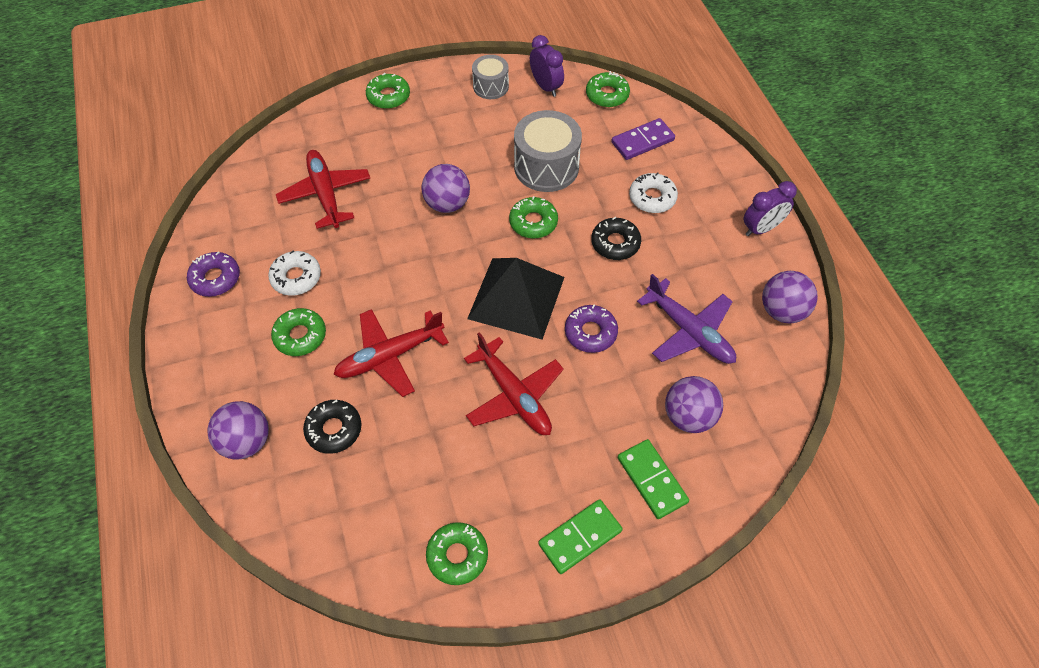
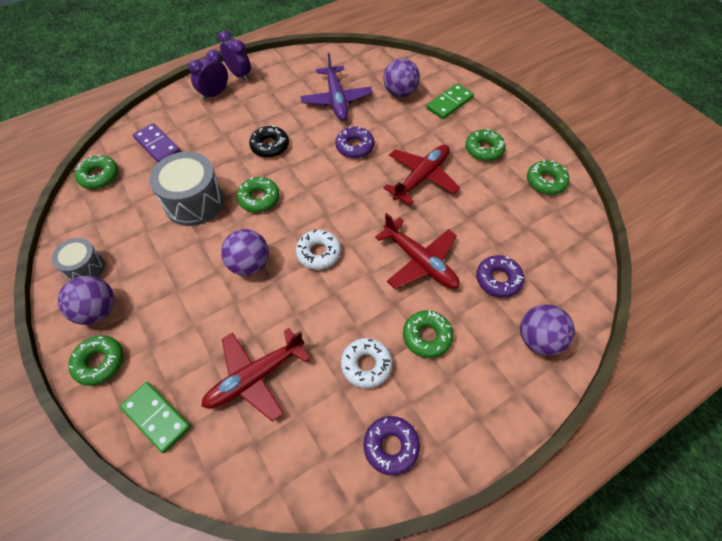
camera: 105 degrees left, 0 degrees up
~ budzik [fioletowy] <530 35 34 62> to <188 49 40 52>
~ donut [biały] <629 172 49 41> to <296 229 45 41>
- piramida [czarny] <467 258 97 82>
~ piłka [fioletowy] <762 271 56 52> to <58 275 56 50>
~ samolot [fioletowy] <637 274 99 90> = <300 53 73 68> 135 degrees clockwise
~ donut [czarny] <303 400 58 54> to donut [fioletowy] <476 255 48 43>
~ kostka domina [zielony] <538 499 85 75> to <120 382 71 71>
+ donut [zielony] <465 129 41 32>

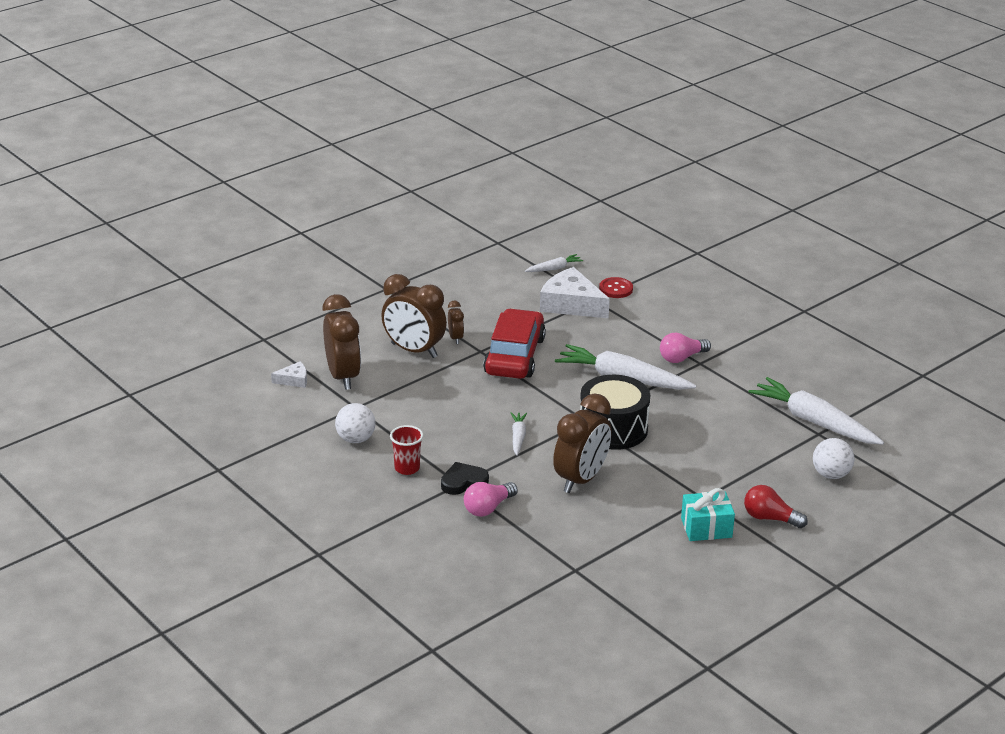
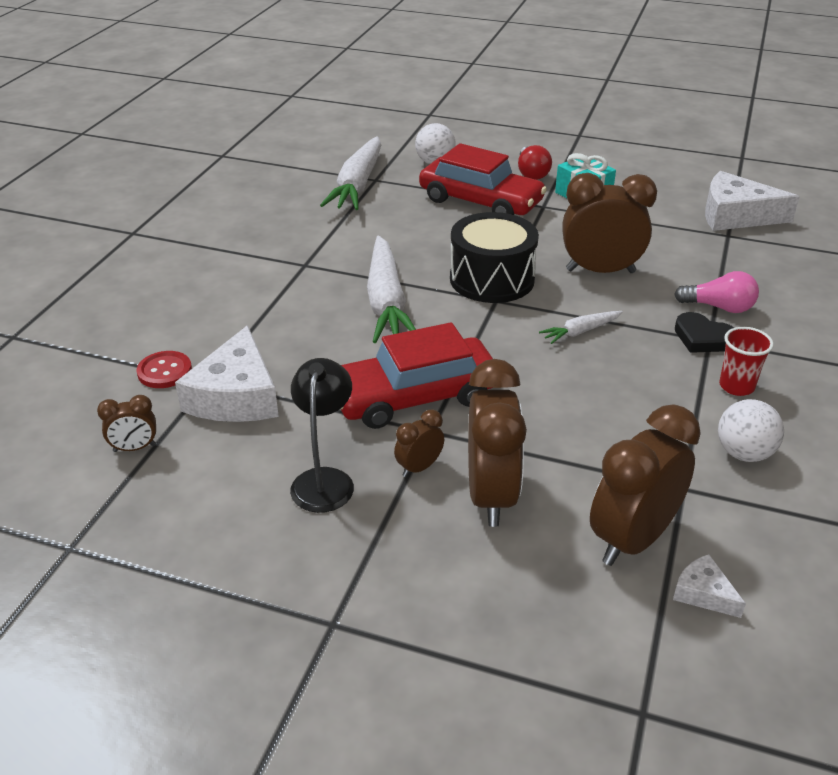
camera: 120 degrees left, 5 degrees up
~ marchewka [biały] <525 254 58 18> to budzik [brązowy] <97 395 59 57>
- żarówka [różowy] <660 333 51 30>
+ samochód [czerwony] <419 143 128 72>
+ ser [biały] <705 171 95 60>
+ lampka [czarny] <290 358 64 155>

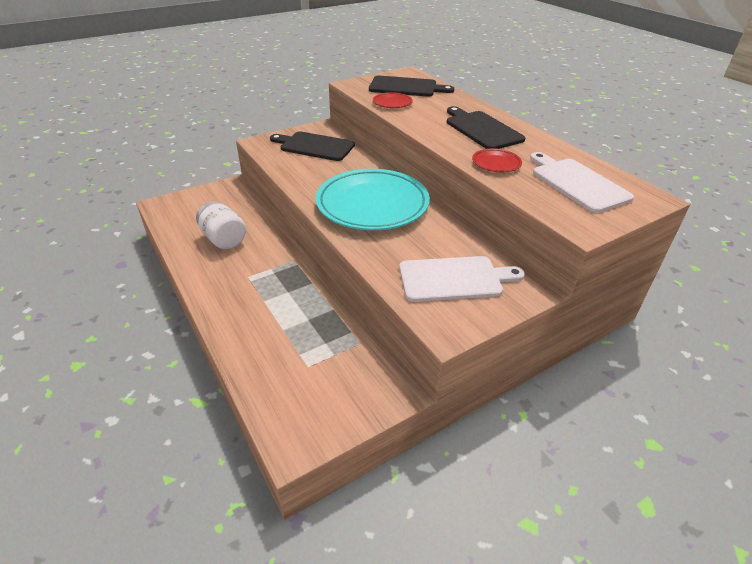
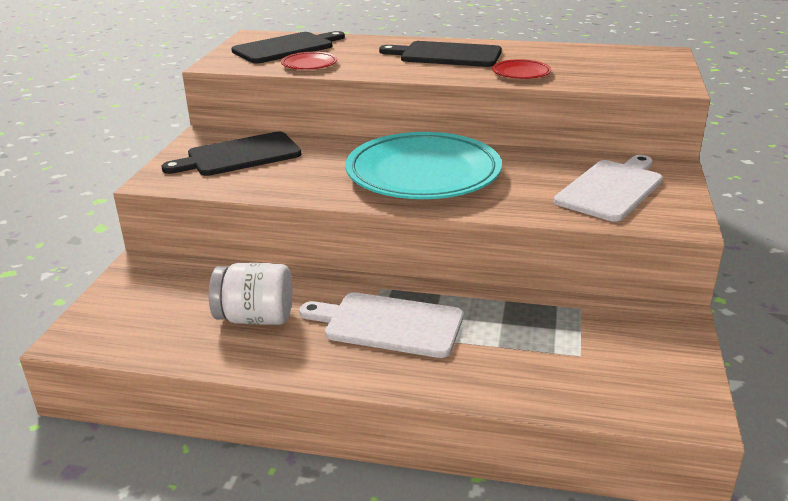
camera: 45 degrees left, 10 degrees down
~ deska do krojenia [biały] <530 152 104 61> to <299 292 164 66>

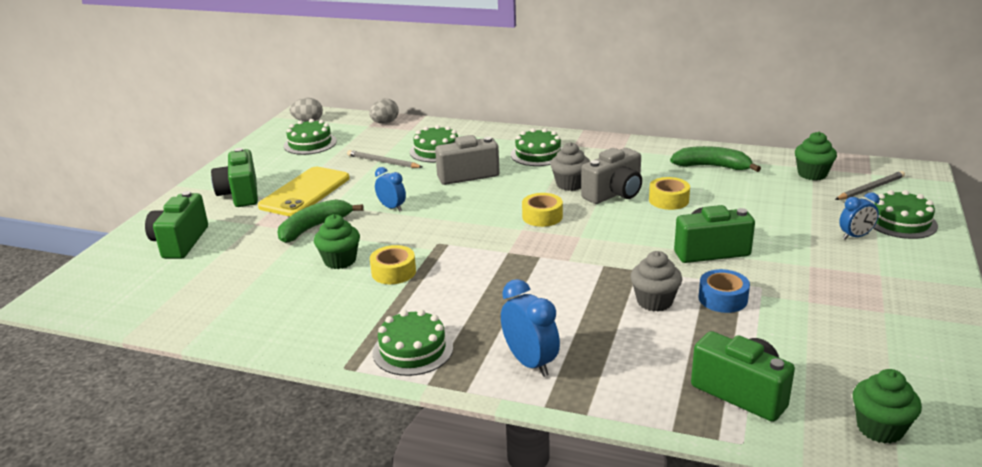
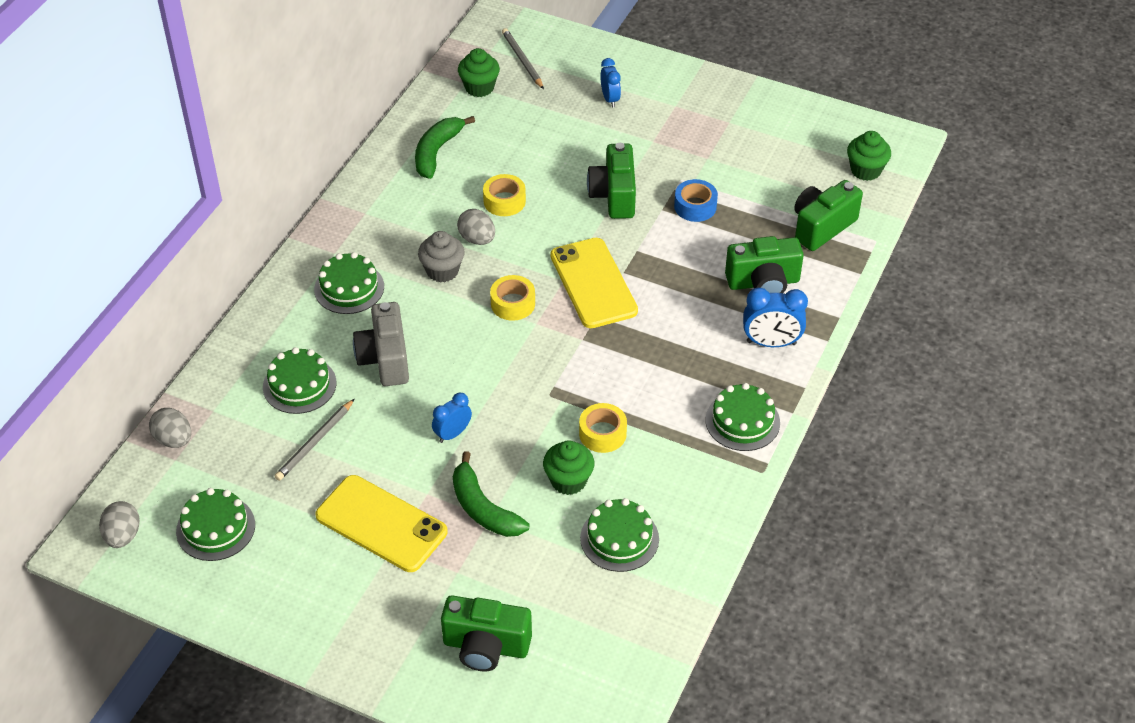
camera: 85 degrees left, 20 degrees up
~ aparat fotograficzny [zielony] <211 148 47 59> to <725 236 79 57>
~ aparat fotograficzny [szary] <581 148 61 56> to jajko [szary] <457 209 38 36>
~ tort [zielony] <873 190 65 49> to <580 498 79 74>
- muffinka [szary] <630 251 52 61>
~ budzik [niebieski] <501 279 59 98> = <743 288 65 59> 150 degrees counterclockwise
+ telefon [żółty] <550 238 88 90>

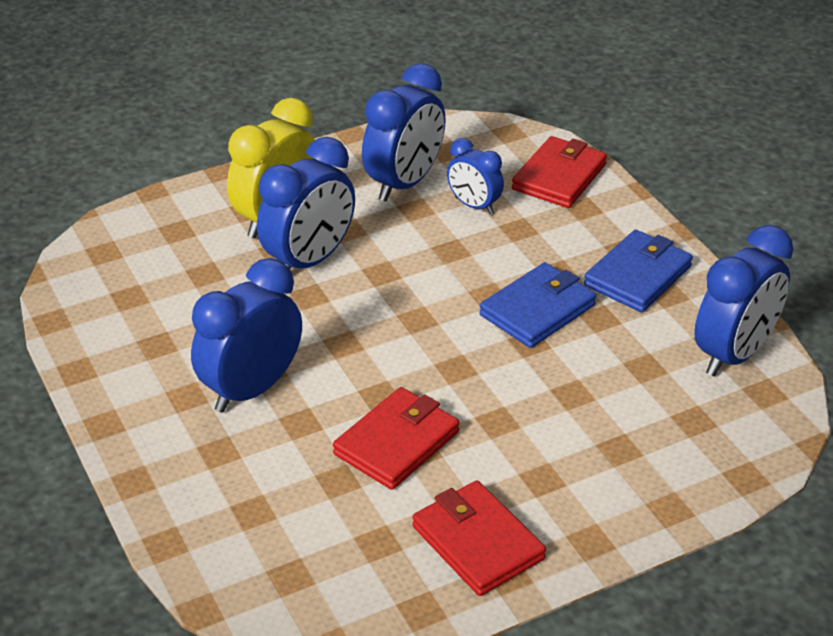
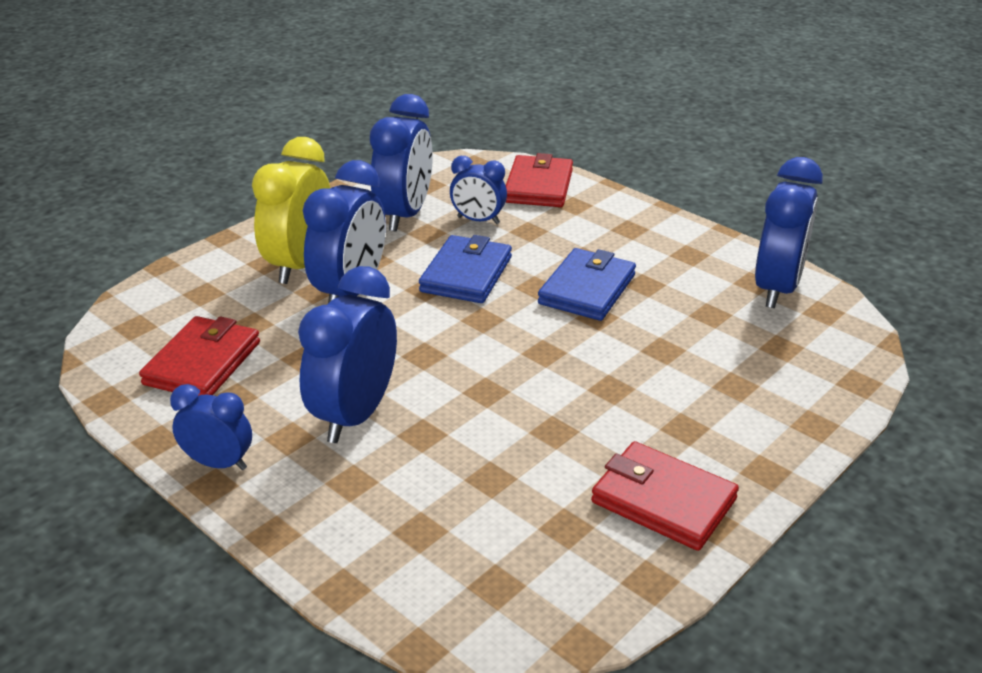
camera: 20 degrees left, 5 degrees down
~ portfel [niebieski] <584 230 109 82> to <419 235 93 68>
~ portfel [czerwony] <333 387 127 103> to <139 316 121 80>
+ budzik [niebieski] <170 384 82 86>

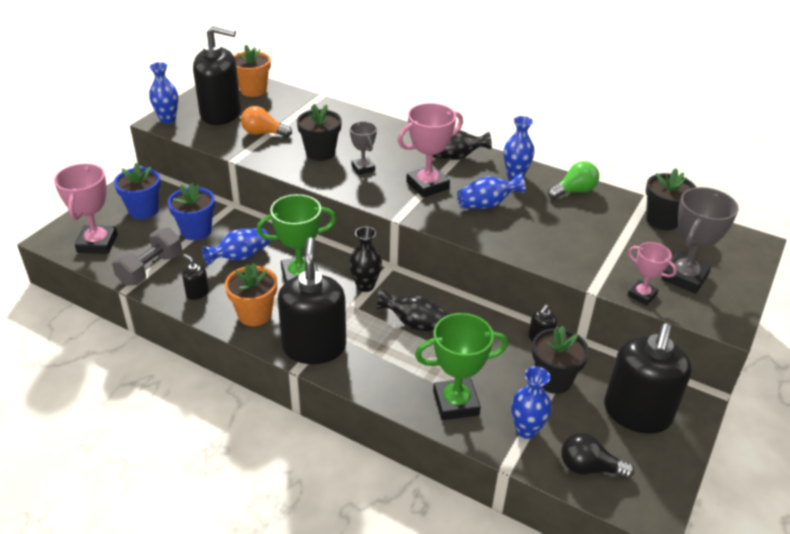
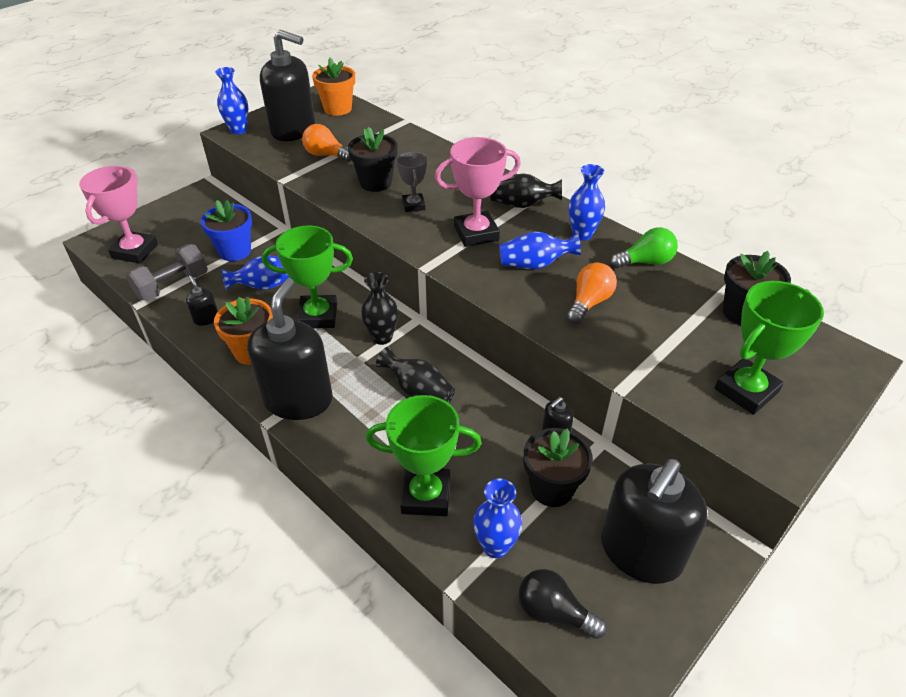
camera: 15 degrees right, 5 degrees up
- doniczka [niebieski] <114 163 47 56>
~ puchar [szary] <661 187 78 107> to puchar [zielony] <715 281 109 134>
- puchar [różowy] <627 242 50 63>
+ żarówka [pomarańczowy] <567 263 50 60>

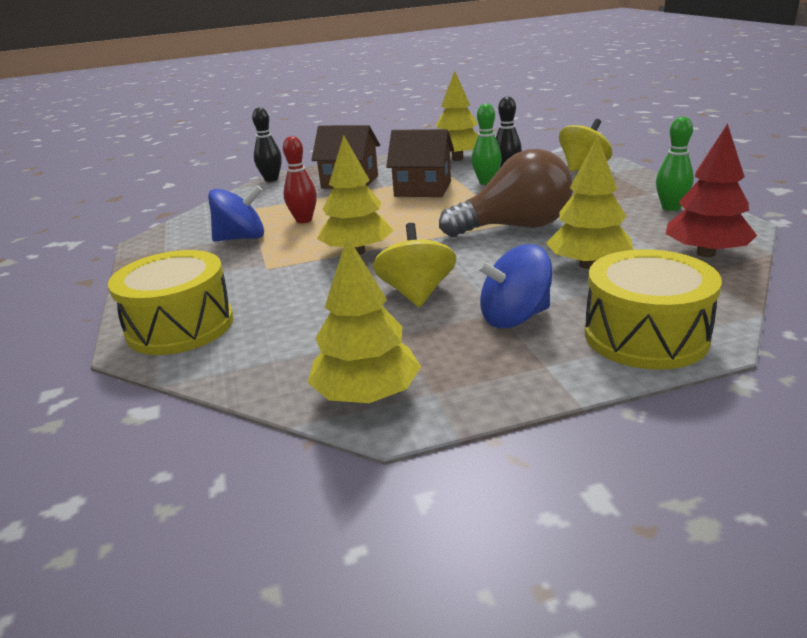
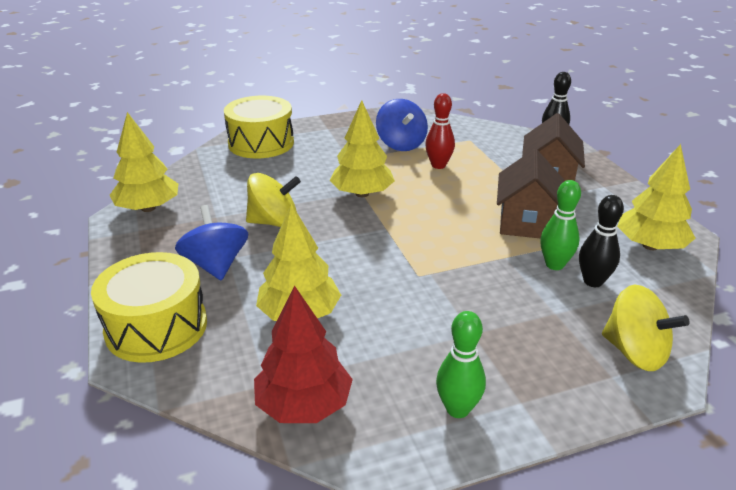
camera: 85 degrees right, 5 degrees up
- żarówka [brązowy] <439 149 134 88>

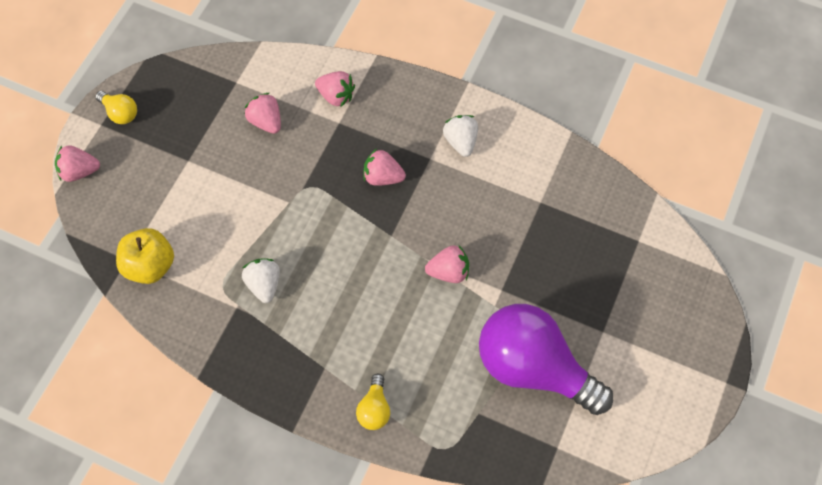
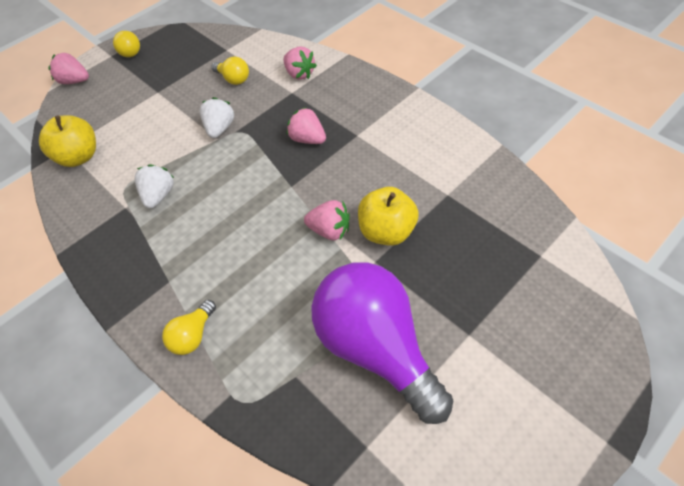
camera: 25 degrees right, 10 degrees down
~ truskawka [różowy] <245 93 36 41> to żarówka [żółty] <211 57 38 28>
~ truskawka [biały] <443 115 35 42> to <200 97 34 41>
+ jabłko [żółty] <358 187 61 59>

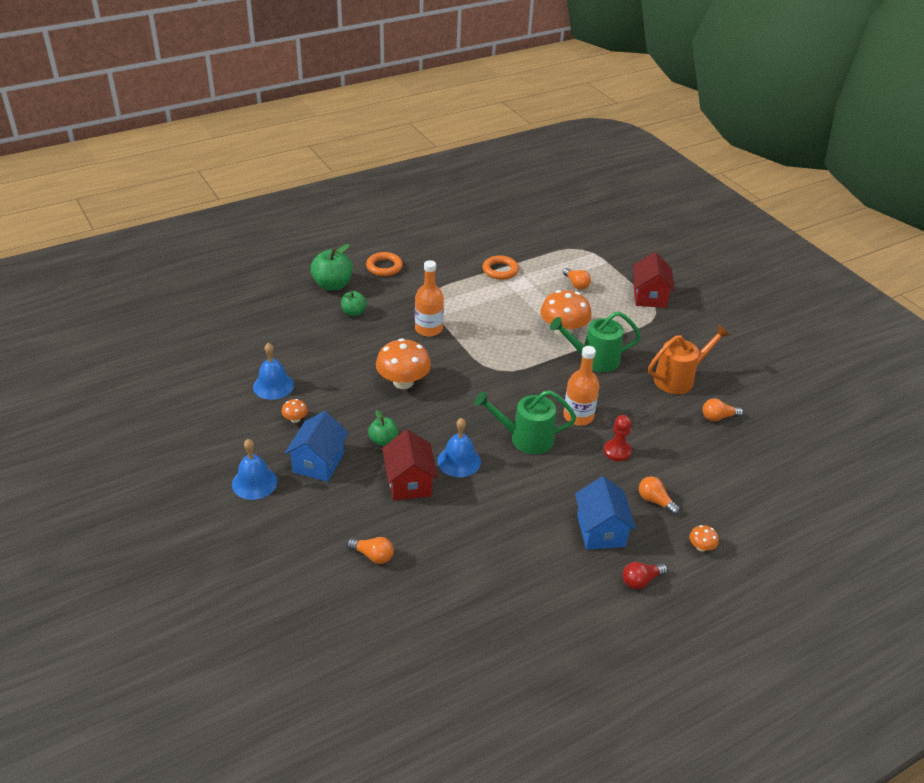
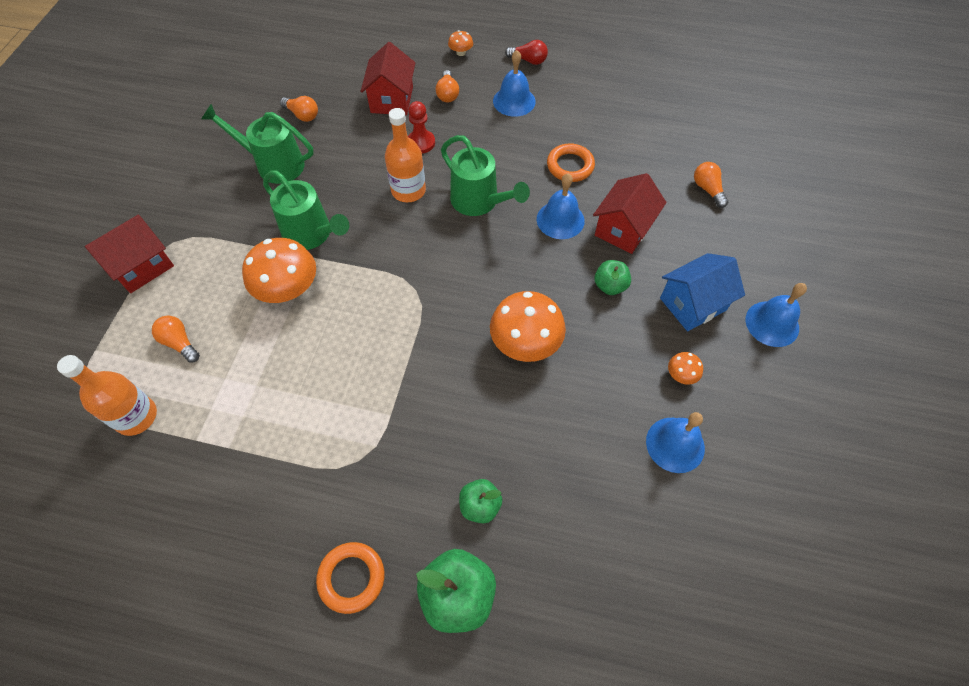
camera: 135 degrees left, 20 degrees up
~ pierścień [pomarańczowy] <482 255 37 25> to <547 144 48 38>
~ butelka [pomarańczowy] <415 260 29 76> to <57 355 100 81>
~ żarówka [pomarańczowy] <563 268 28 22> = <152 316 48 47> 60 degrees counterclockwise
~ konewka [pomarańczowy] <648 325 82 69> to konewka [zielony] <201 104 113 80>
~ domek [niebieski] <575 476 61 74> to dzwonek [niebieski] <493 50 43 67>
+ domek [czerwony] <361 42 54 73>

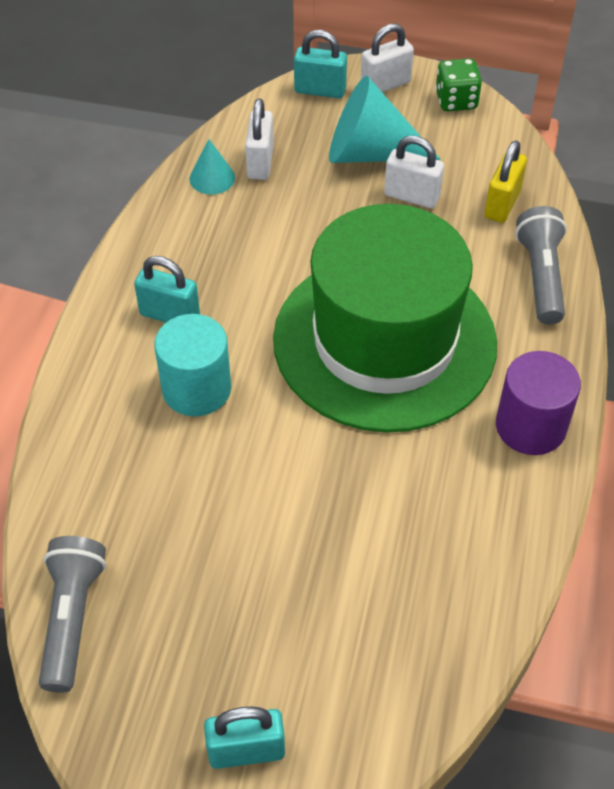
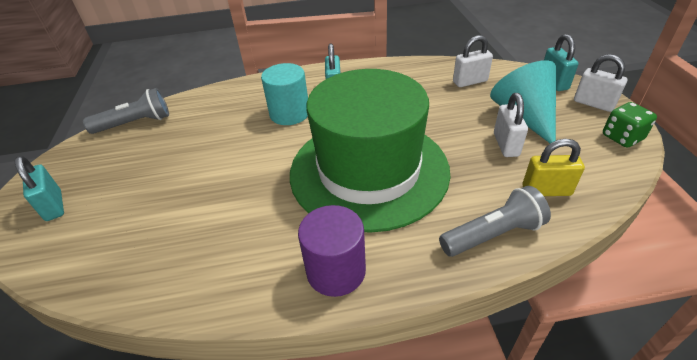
camera: 70 degrees right, 10 degrees down
- stożek [turkusowy] <190 139 45 56>

